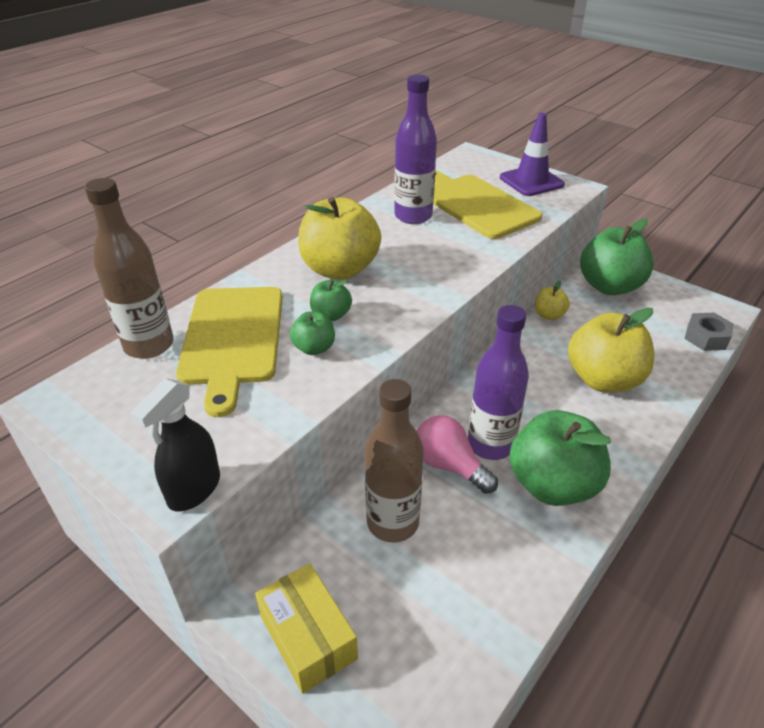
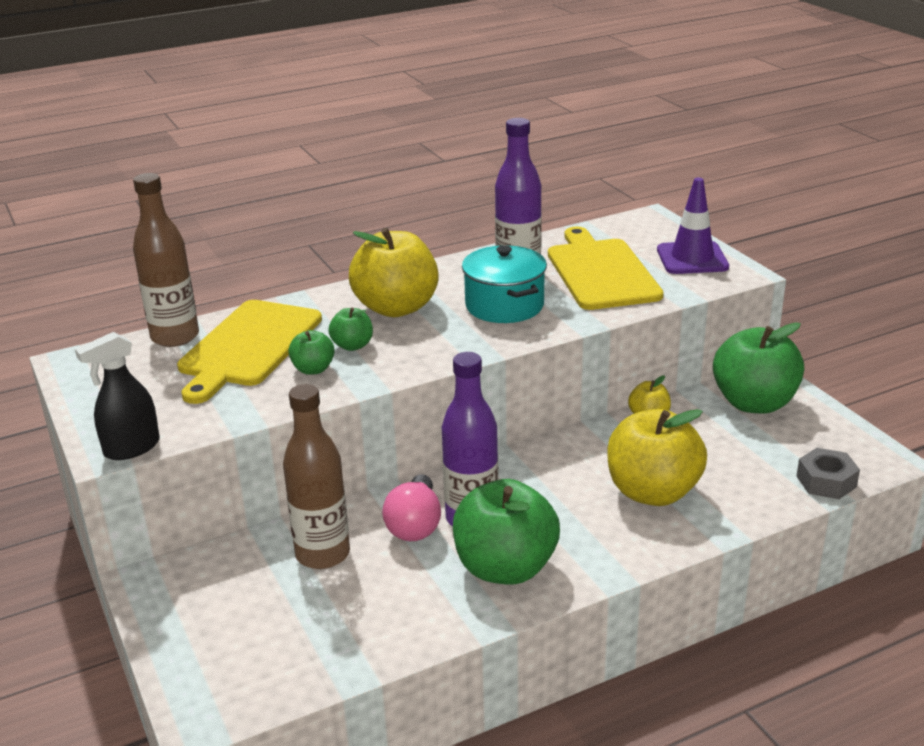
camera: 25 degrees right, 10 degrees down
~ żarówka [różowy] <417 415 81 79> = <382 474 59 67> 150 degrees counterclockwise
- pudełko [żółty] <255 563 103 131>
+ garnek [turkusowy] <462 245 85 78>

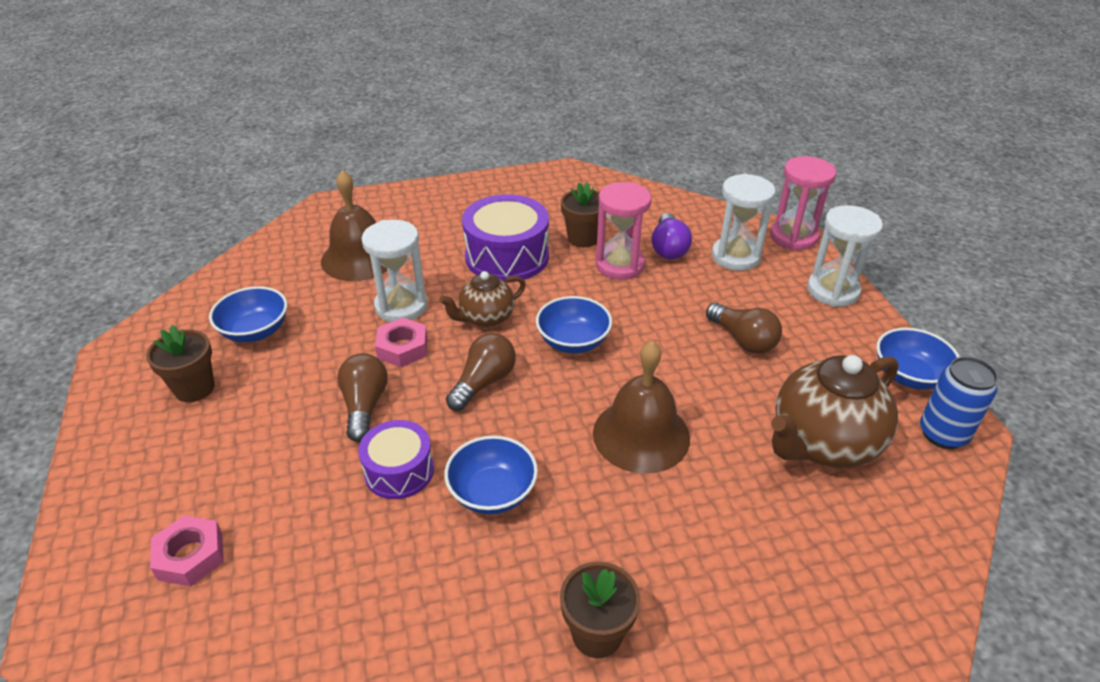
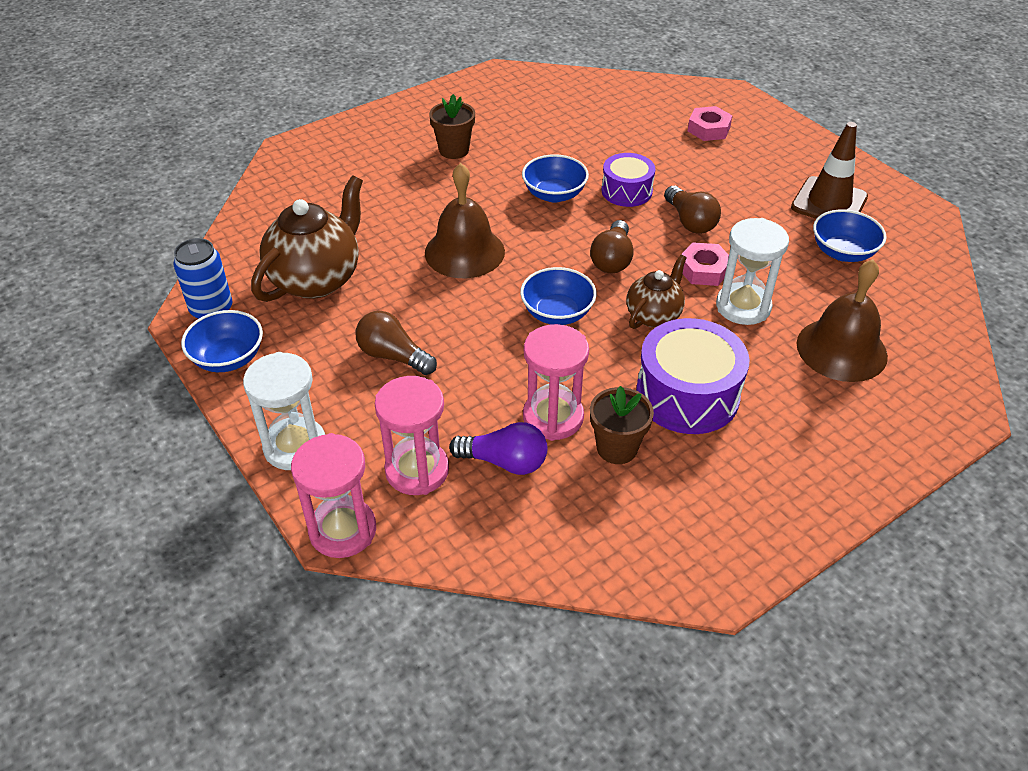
camera: 160 degrees right, 5 degrees up
~ klepsydra [biały] <712 173 64 98> to klepsydra [różowy] <375 376 74 119>
~ żarówka [fioletowy] <652 213 40 46> = <449 422 98 53> 120 degrees clockwise
~ doniczka [brązowy] <146 325 69 77> to pachołek [brązowy] <791 122 77 97>

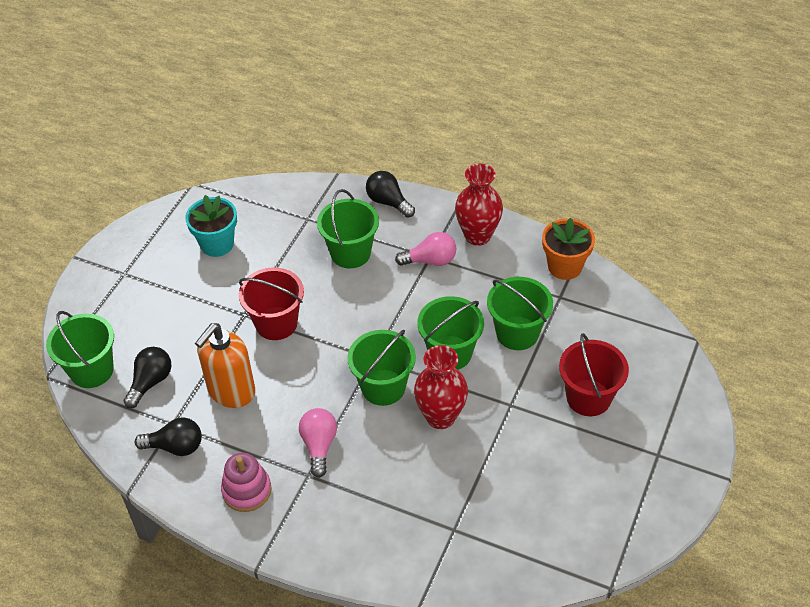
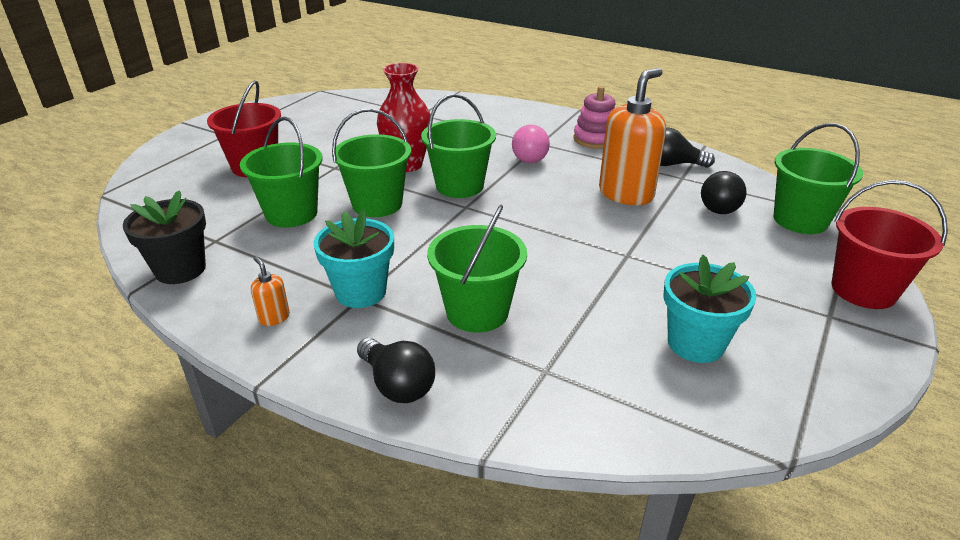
camera: 175 degrees left, 15 degrees down
~ wazon [czerwony] <455 164 48 82> to dozownik mydła [pomarańczowy] <251 256 39 70>
~ doniczka [pomarańczowy] <542 218 53 62> to doniczka [czarny] <123 190 83 94>
~ żarówka [różowy] <395 232 61 34> to doniczka [turkusowy] <313 209 81 99>
~ wiadro [czerwony] <239 267 65 73> to <832 180 116 129>

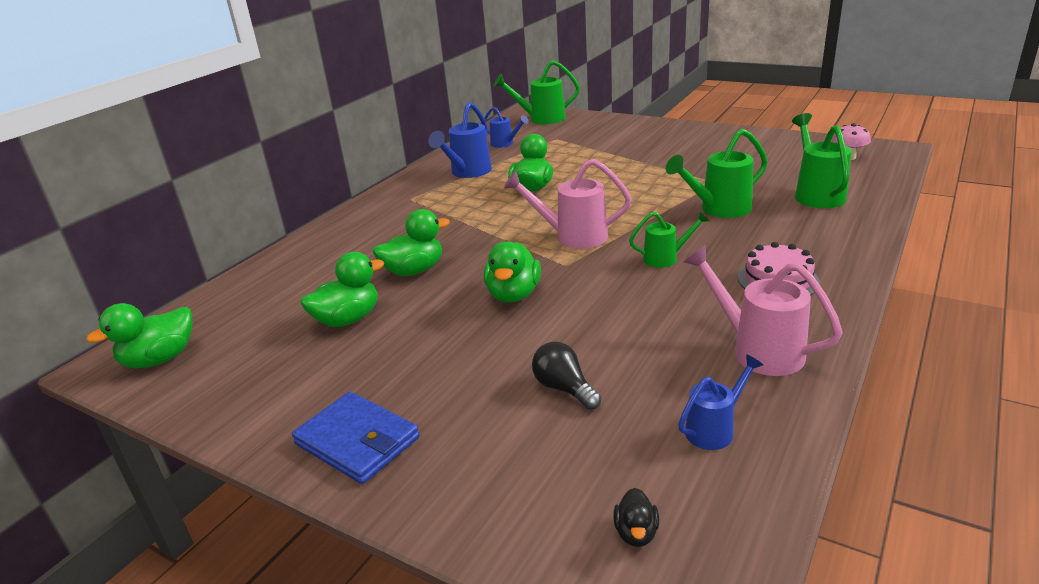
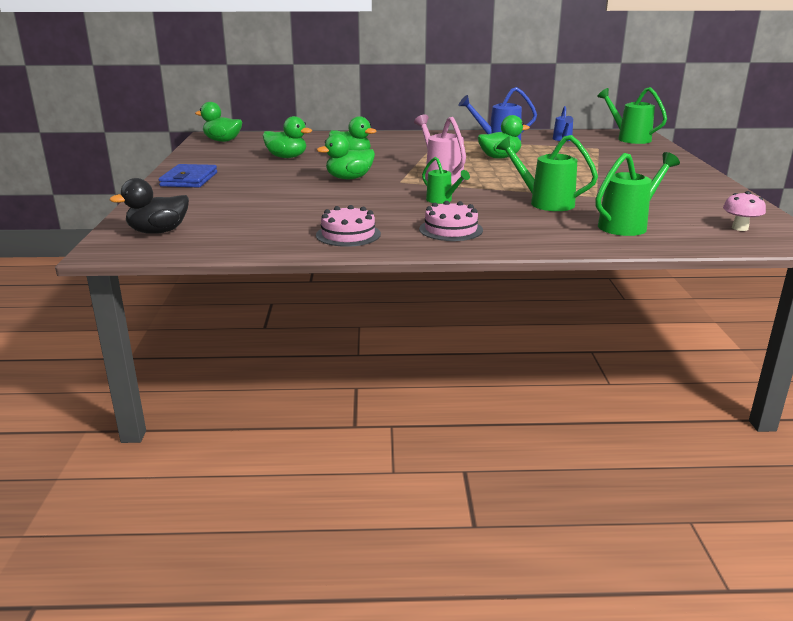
camera: 55 degrees right, 5 degrees down
~ konewka [różowy] <684 245 159 131> to tort [różowy] <316 205 65 42>
- żarówka [czarny] <532 342 69 68>
- konewka [niebieski] <678 354 85 96>
~ kaczka [czarny] <613 488 46 59> = <109 178 80 56> x1.95

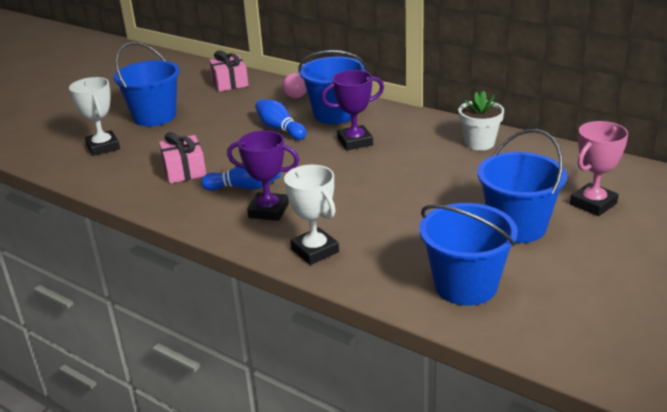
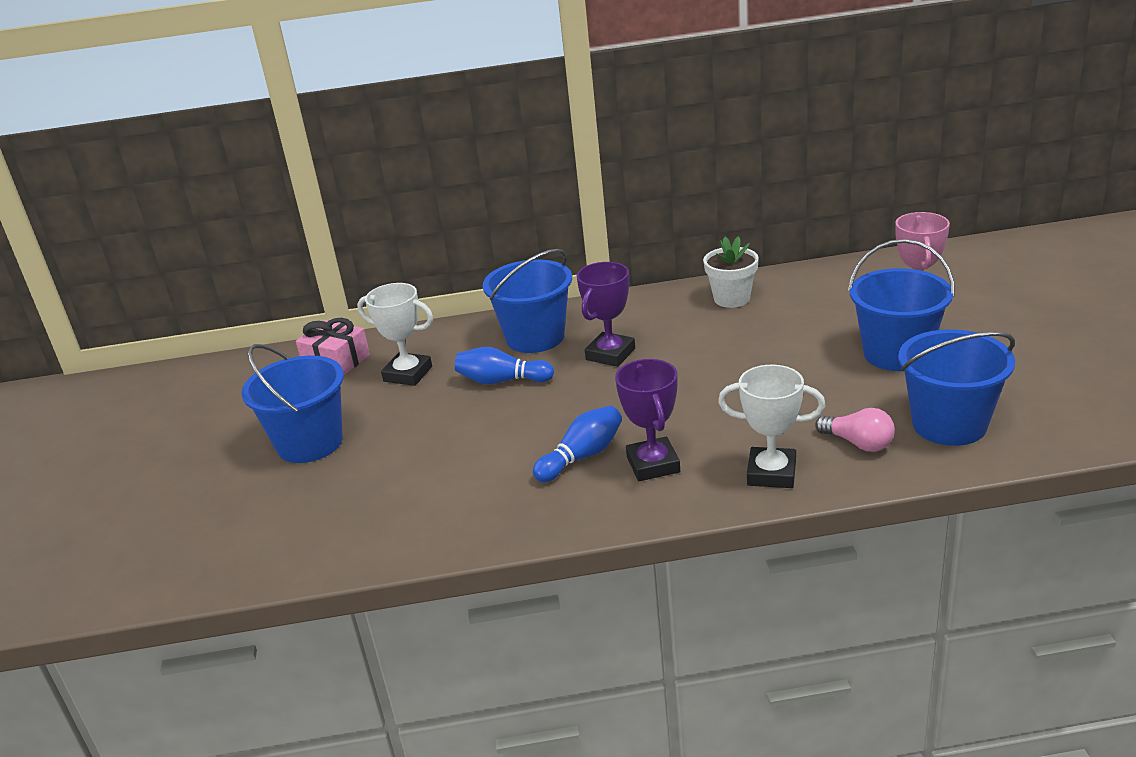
camera: 40 degrees left, 0 degrees up
~ żarówka [różowy] <282 73 25 25> to <815 408 80 44>
~ puchar [biały] <69 77 51 79> to <357 283 76 103>
~ puchar [fioletowy] <227 130 72 91> = <615 359 65 122> 75 degrees counterclockwise
- prezent [różowy] <159 132 47 51>

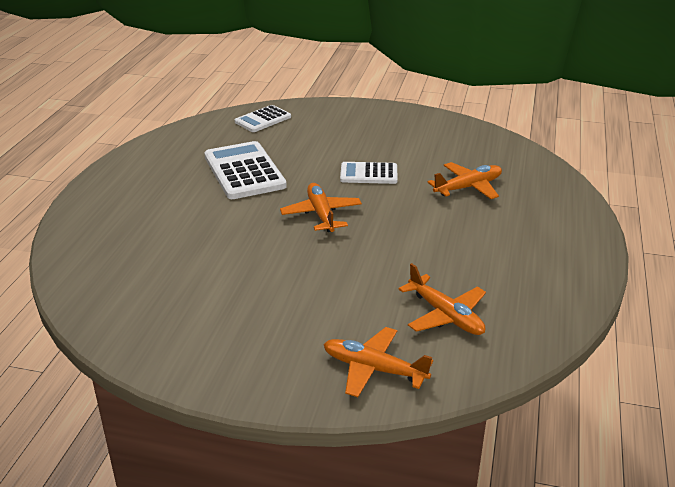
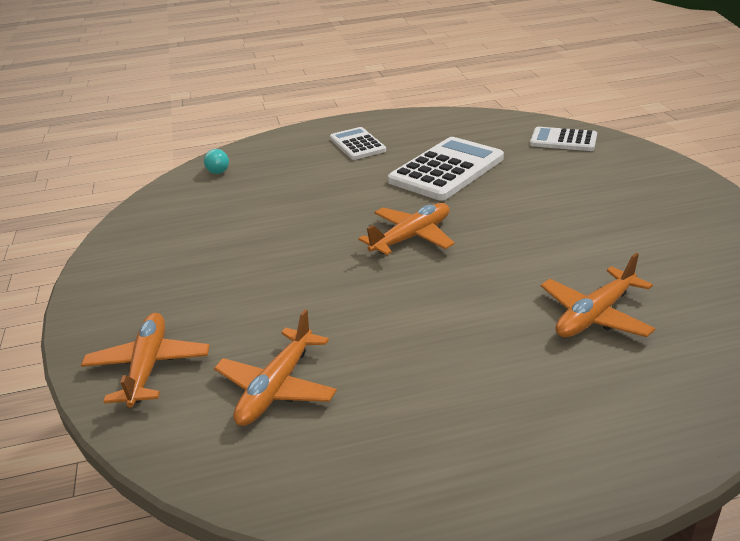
camera: 65 degrees right, 0 degrees up
~ kalkulator [biały] <340 162 57 22> to <330 127 56 33>
~ samolot [pomarańczowy] <427 162 75 37> = <541 253 115 84> 105 degrees clockwise
+ żarówka [turkusowy] <204 149 25 25>

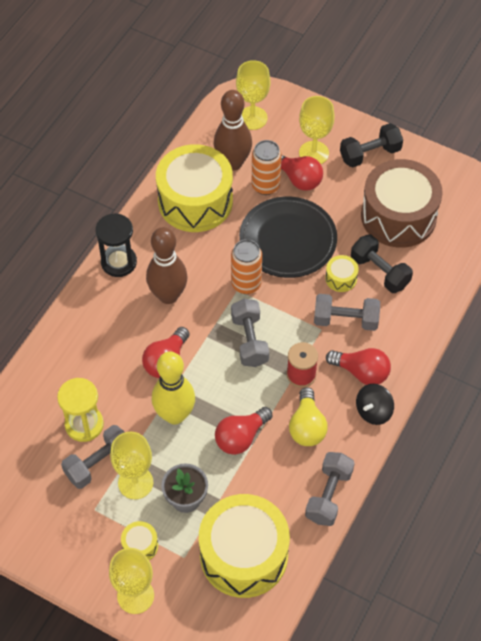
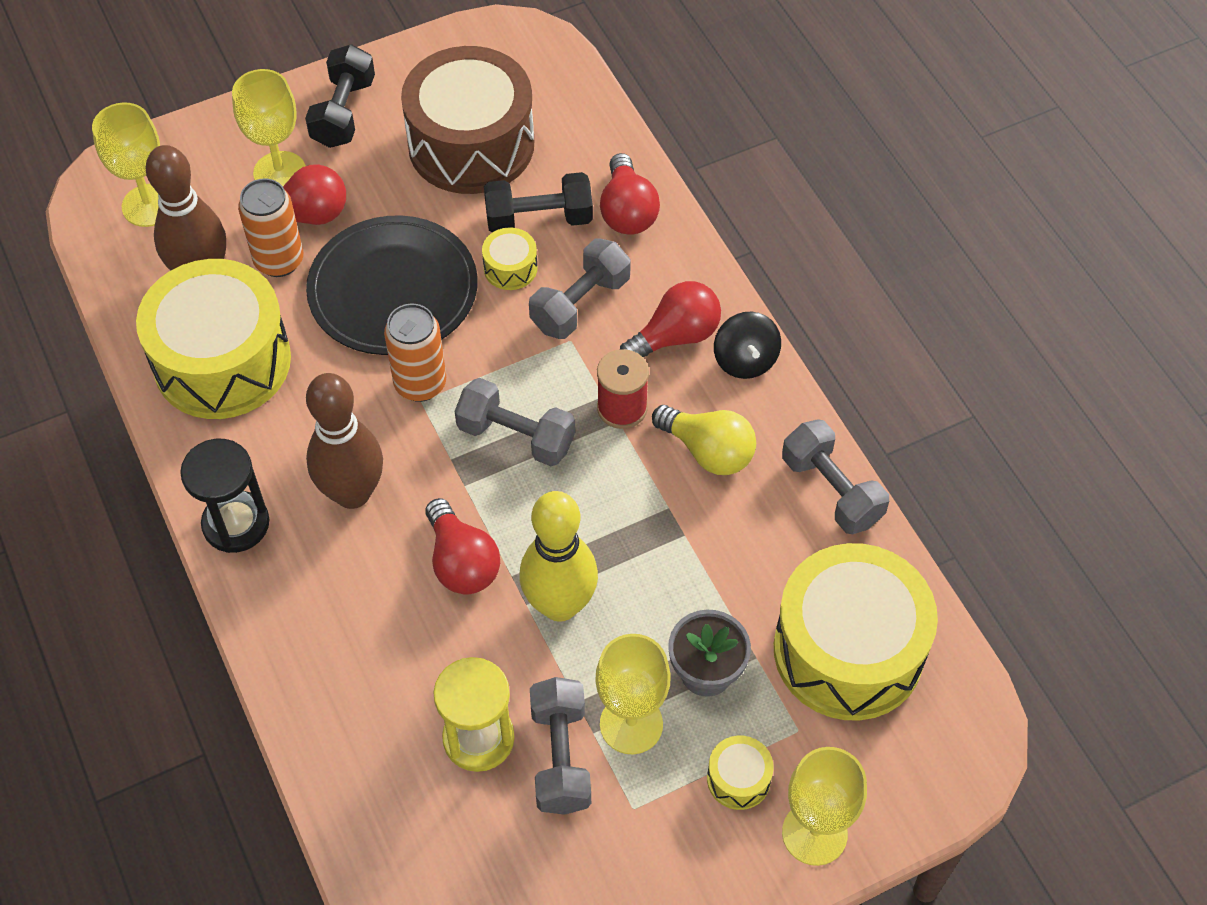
camera: 55 degrees left, 0 degrees up
~ żarówka [czerwony] <215 407 58 48> to <600 153 60 82>

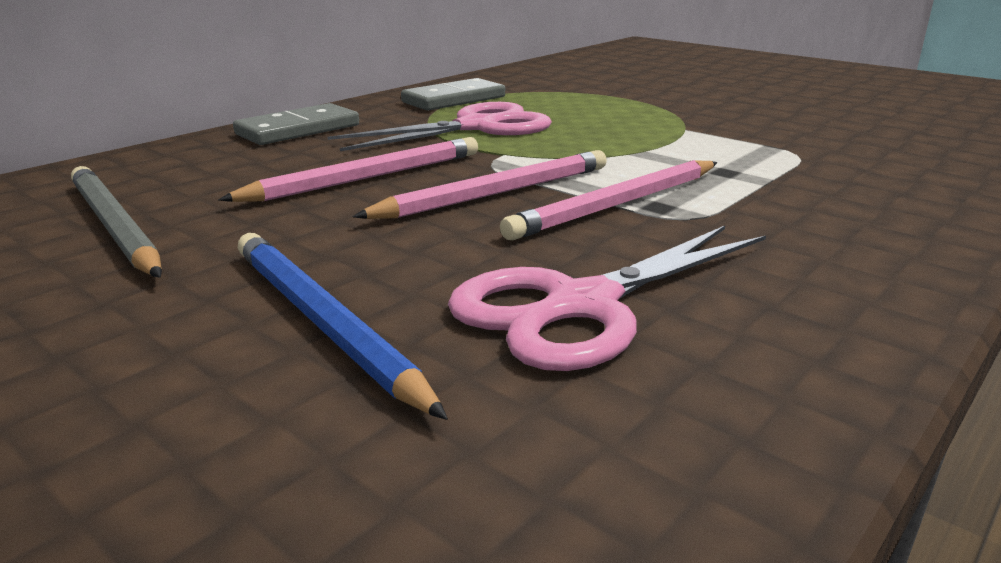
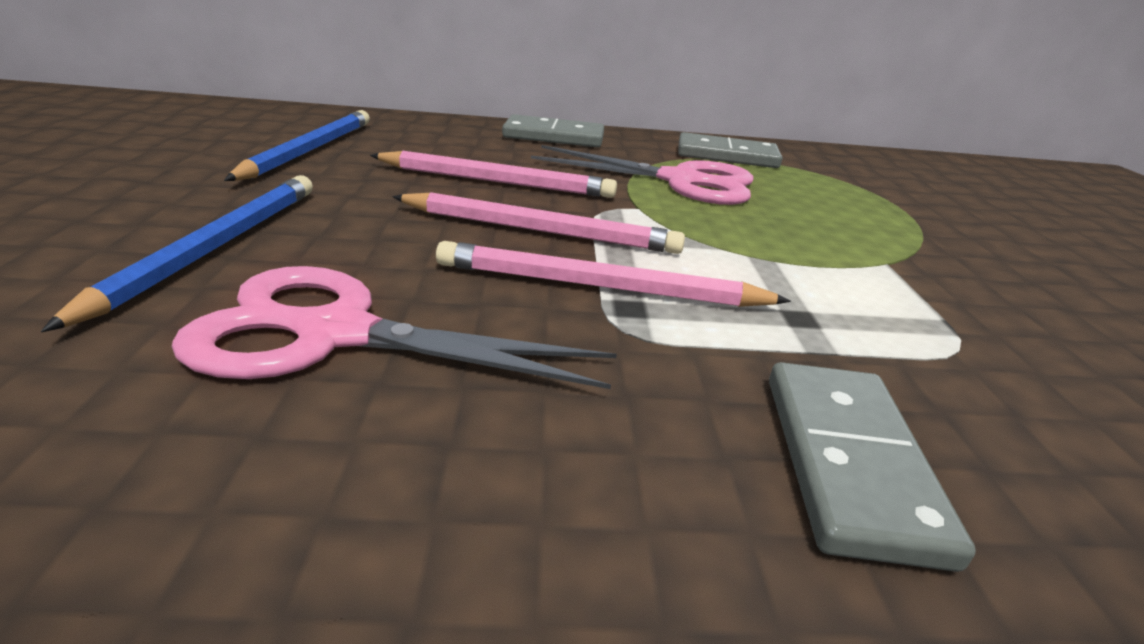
camera: 45 degrees right, 5 degrees up
~ ołówek [szary] <71 166 91 111> to ołówek [niebieski] <224 110 146 71>
+ kostka domina [szary] <769 362 207 210>

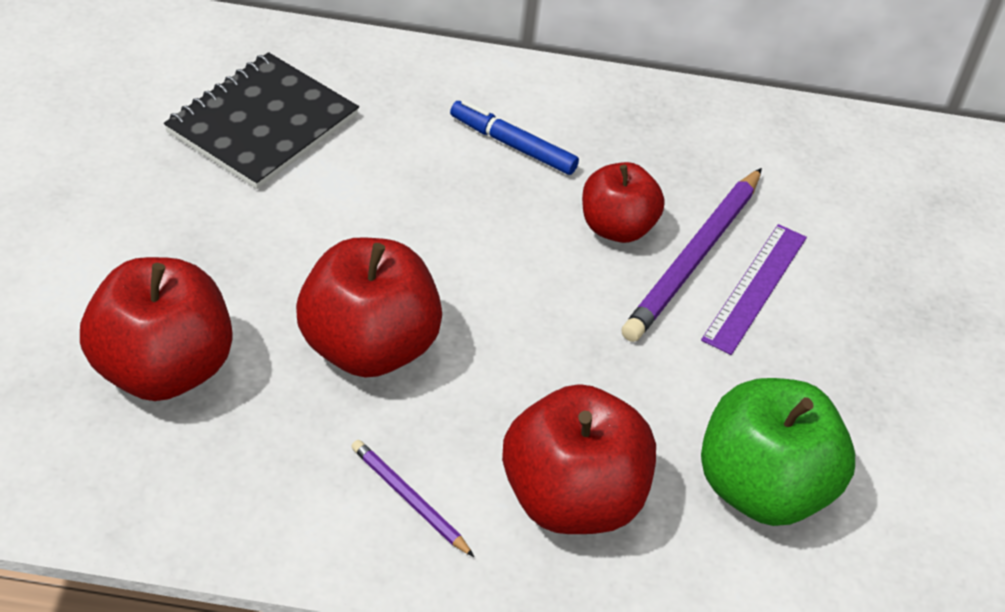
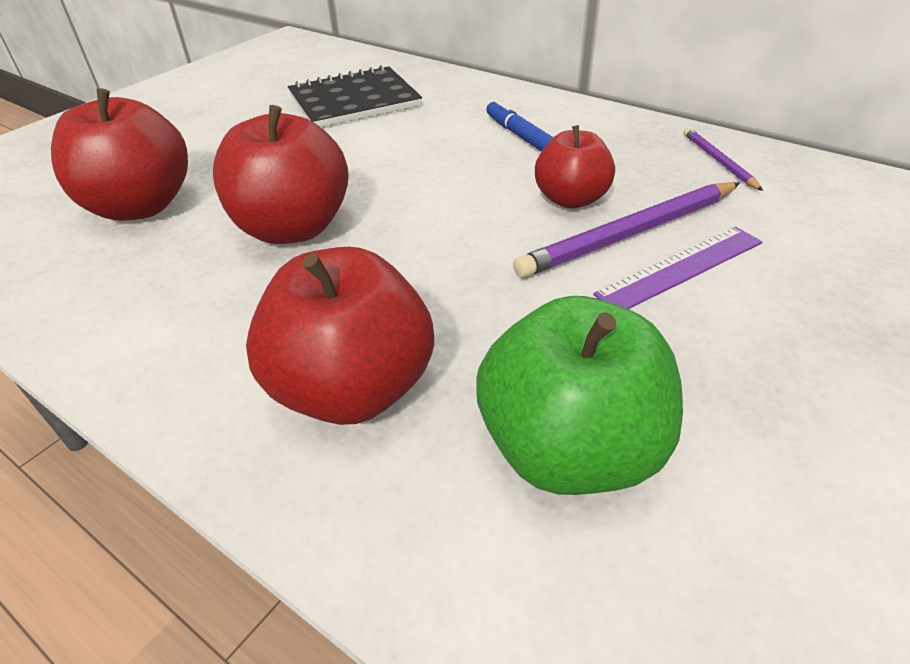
camera: 35 degrees right, 5 degrees down
~ ołówek [fioletowy] <351 440 123 117> to <684 127 79 64>

